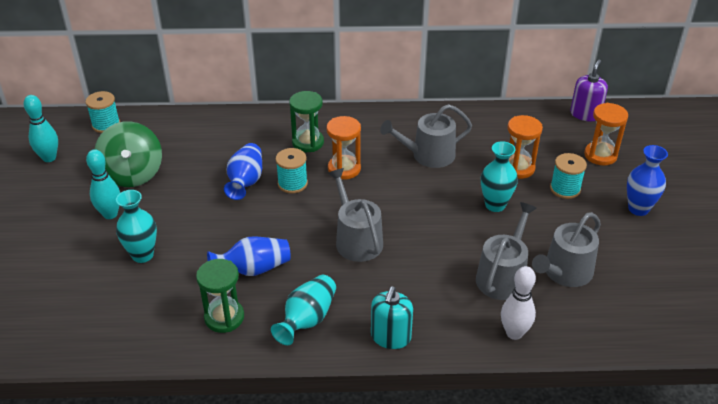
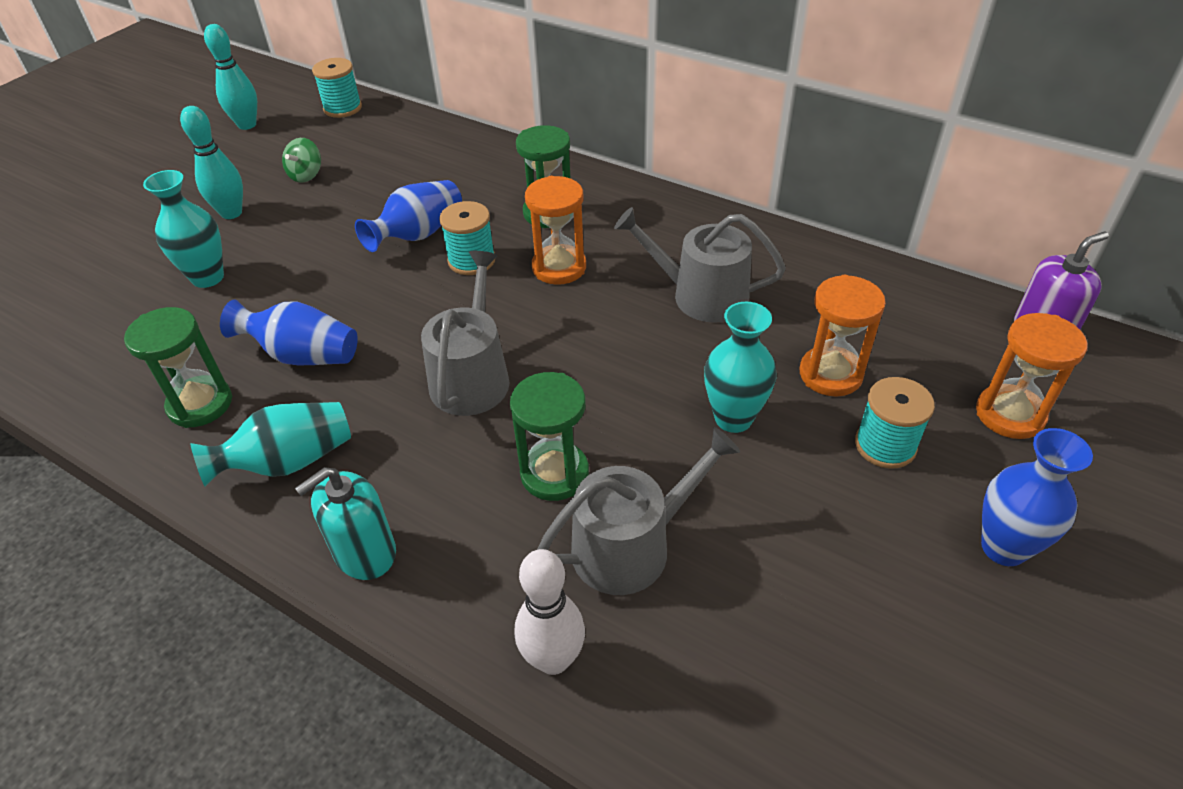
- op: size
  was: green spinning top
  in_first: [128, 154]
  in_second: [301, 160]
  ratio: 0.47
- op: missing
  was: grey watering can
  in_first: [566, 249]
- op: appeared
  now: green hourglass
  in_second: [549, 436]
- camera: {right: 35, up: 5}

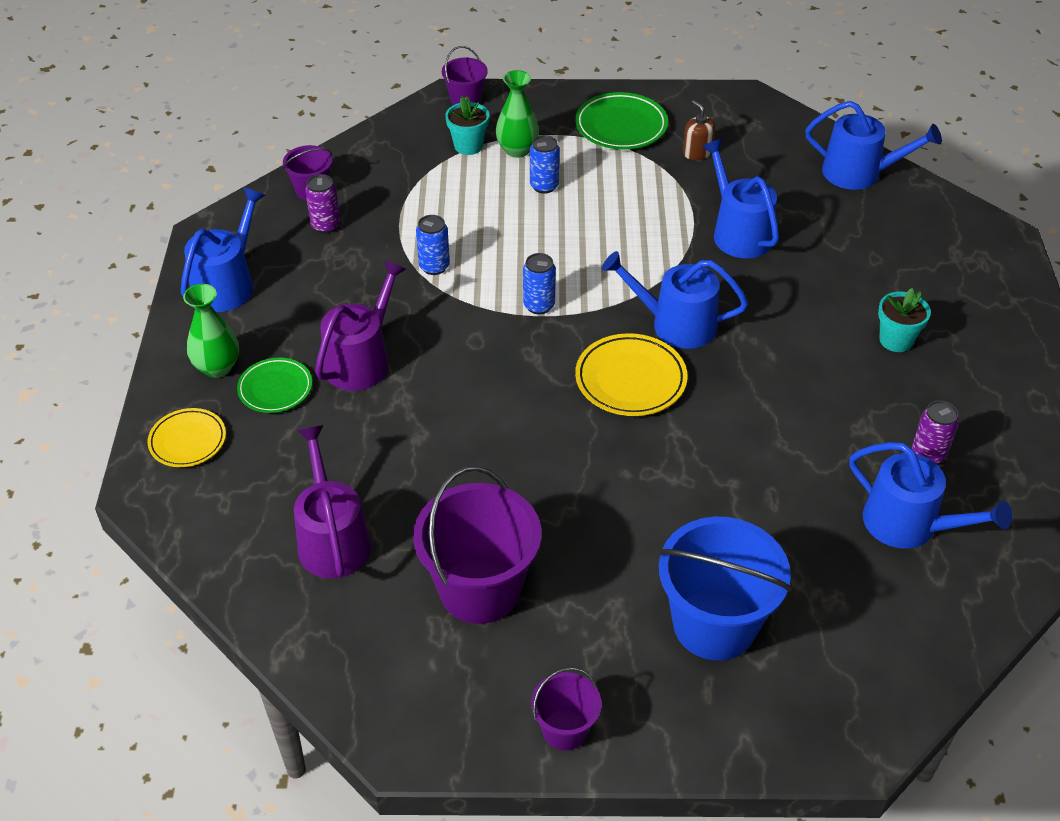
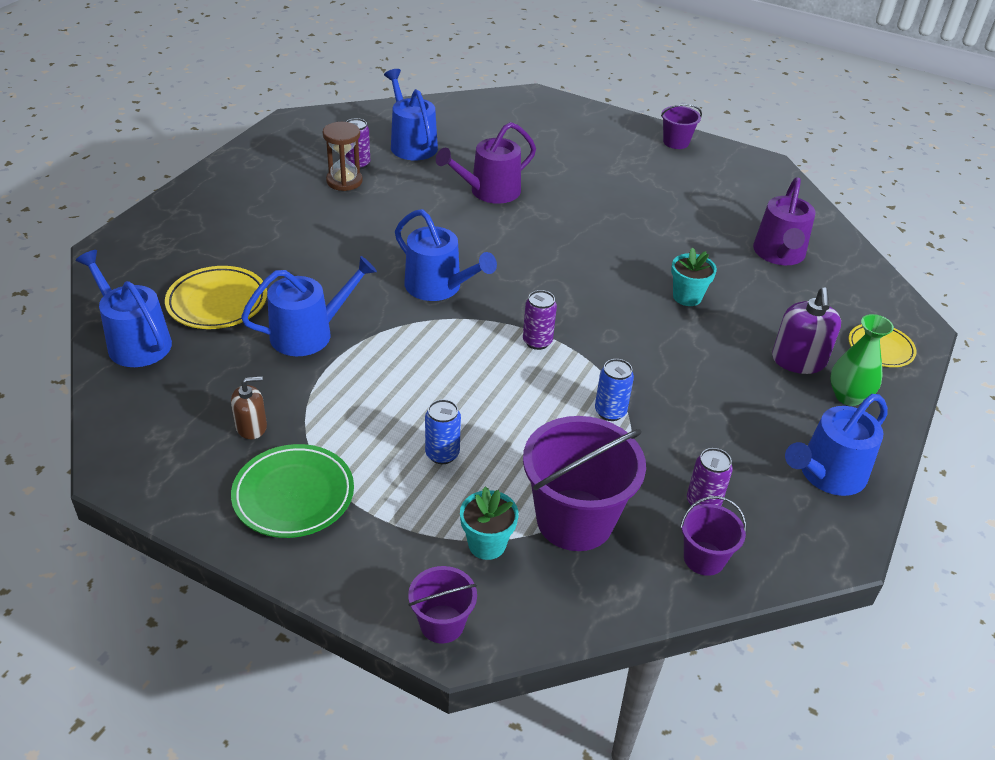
- op: missing
  was: green vase
  in_first: [517, 114]
- op: spun
  was: brown soap dispenser
  in_first: [699, 130]
  in_second: [249, 407]
  clockwise: -105
- op: spun
  was: blue watering can
  in_first: [740, 198]
  in_second: [309, 306]
  clockwise: -120
- op: colour
  was: blue can
  now: purple can
  in_first: [539, 283]
  in_second: [540, 320]
- op: relocated
  was: purple watering can
  in_first: [360, 325]
  in_second: [486, 163]
- op: relocated
  was: turquoise flower pot
  in_first: [904, 320]
  in_second: [694, 276]
- op: relocated
  was: yellow plate
  in_first: [631, 374]
  in_second: [216, 297]
- op: exchanged
  was: green plate
  now: purple soap dispenser
  in_first: [274, 385]
  in_second: [806, 331]
- op: relocated
  was: purple bucket
  in_first: [477, 545]
  in_second: [584, 483]
- op: missing
  was: blue bucket
  in_first: [725, 589]
- op: appeared
  now: brown hourglass
  in_second: [343, 156]
- camera: {right: -155, up: -5}

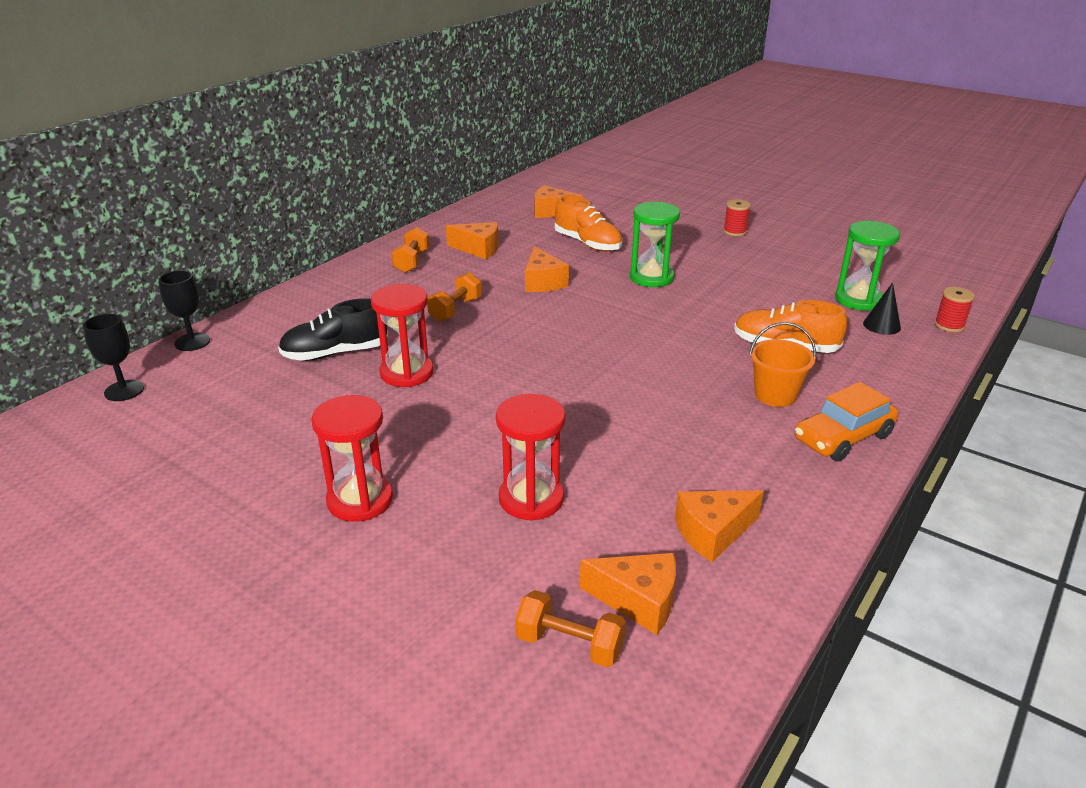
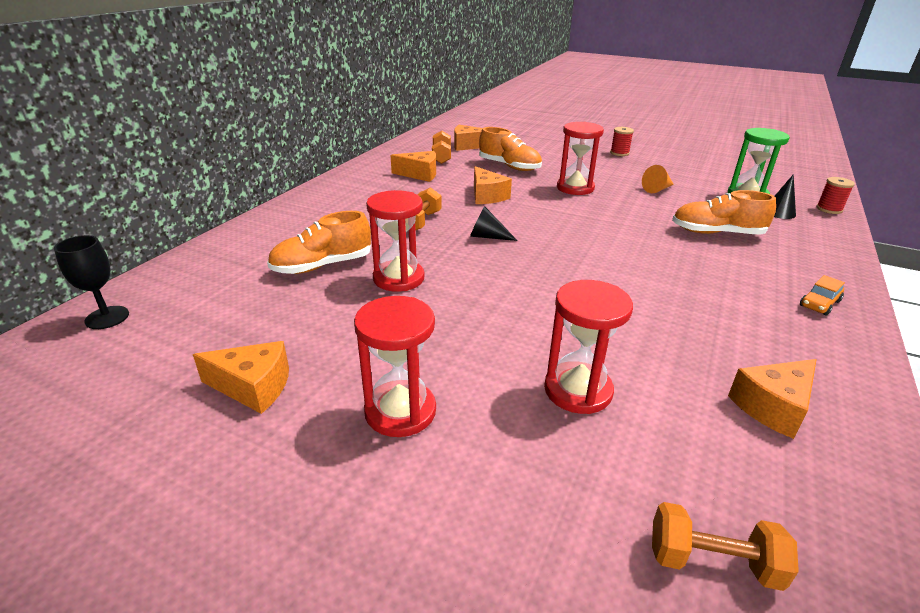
- op: colour
  was: green hourglass
  now: red hourglass
  in_first: [655, 244]
  in_second: [580, 158]
- op: relocated
  was: orange dumbbell
  in_first: [410, 250]
  in_second: [441, 147]
- op: missing
  was: black goblet
  in_first: [184, 310]
- op: colour
  was: black shoe
  now: orange shoe
  in_first: [333, 329]
  in_second: [319, 242]
- op: missing
  was: orange bucket
  in_first: [782, 364]
- op: size
  was: orange car
  in_first: [846, 422]
  in_second: [822, 295]
  ratio: 0.56
- op: relocated
  was: orange cheese
  in_first: [628, 594]
  in_second: [241, 377]
- op: appeared
  now: orange cone
  in_second: [658, 179]
- op: appeared
  now: black cone
  in_second: [494, 223]
- camera: {right: -10, up: 0}

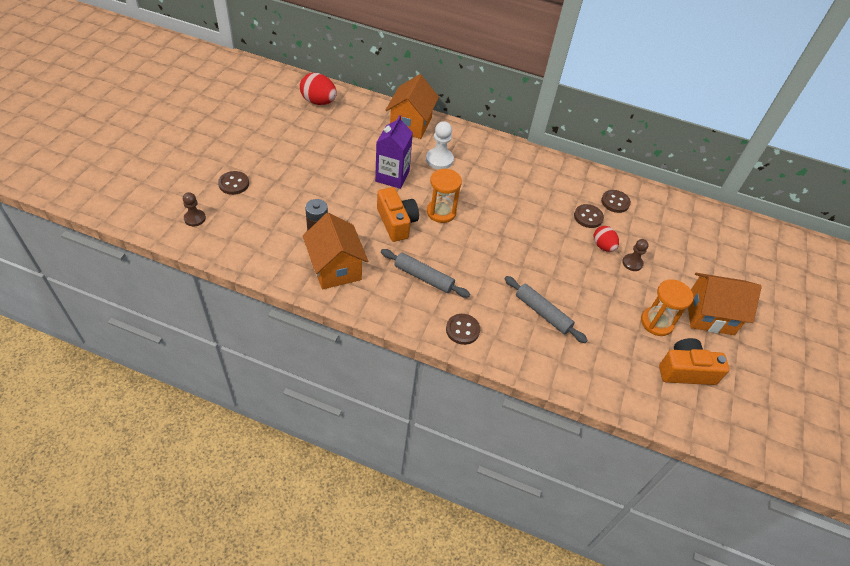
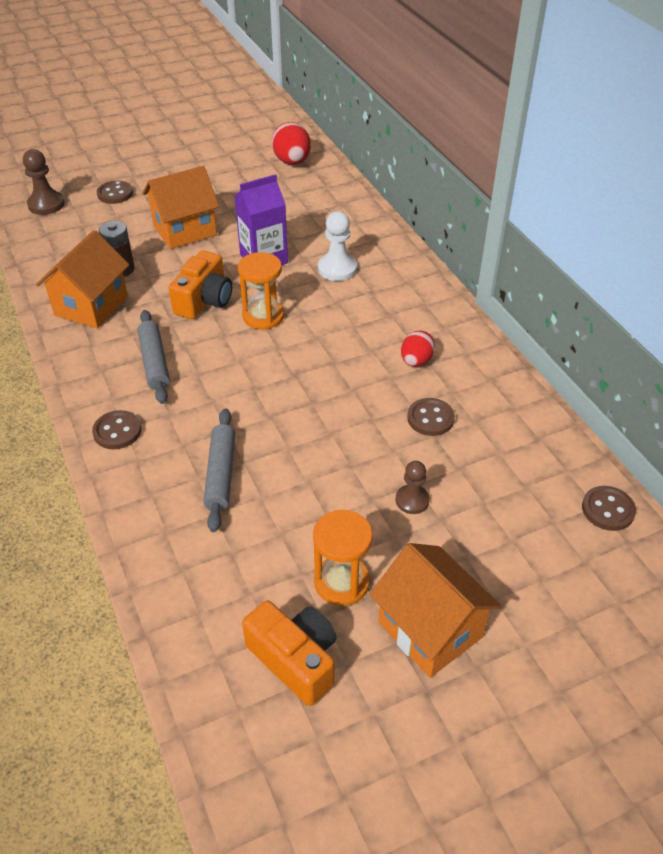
- op: relocated
  was: orange house
  in_first: [412, 106]
  in_second: [181, 207]
- op: relocated
  was: brown button
  in_first: [616, 201]
  in_second: [609, 508]
- op: size
  was: brown pawn
  in_first: [194, 209]
  in_second: [44, 182]
  ratio: 1.5
- op: relocated
  was: red egg
  in_first: [606, 239]
  in_second: [418, 349]
- camera: {right: 50, up: -5}

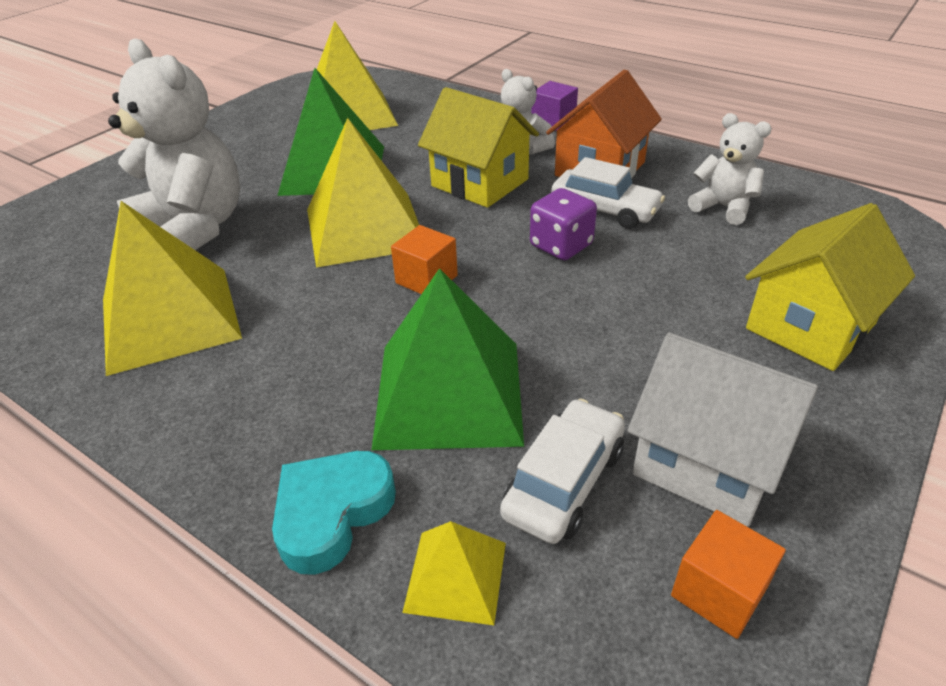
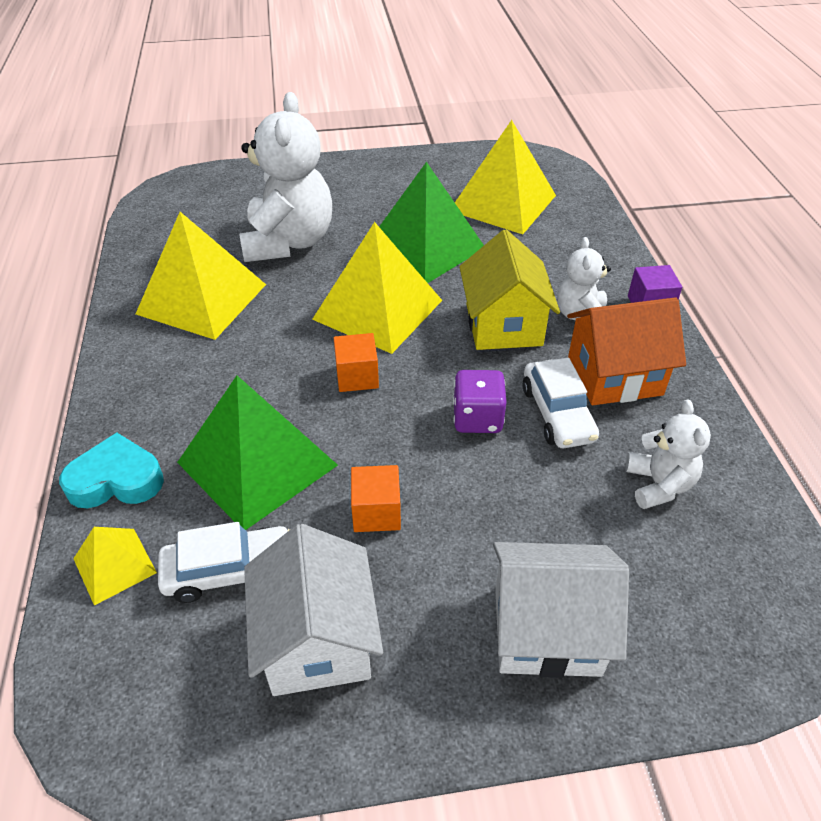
- op: colour
  was: yellow house
  now: white house
  in_first: [830, 287]
  in_second: [561, 610]
- op: relocated
  was: orange cube
  in_first: [728, 574]
  in_second: [376, 498]
- camera: {right: 45, up: 5}

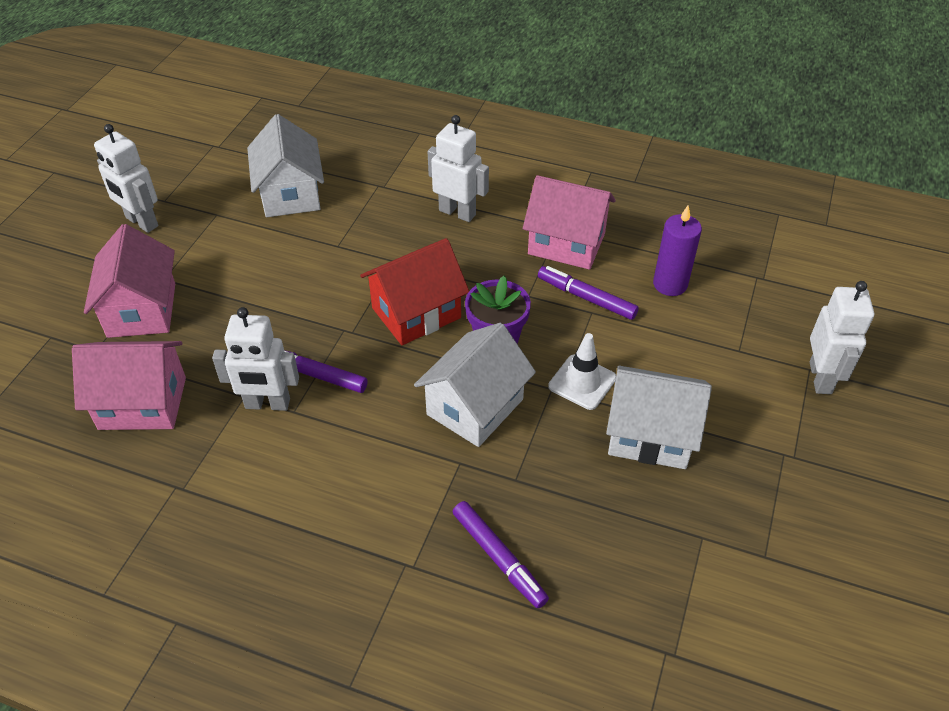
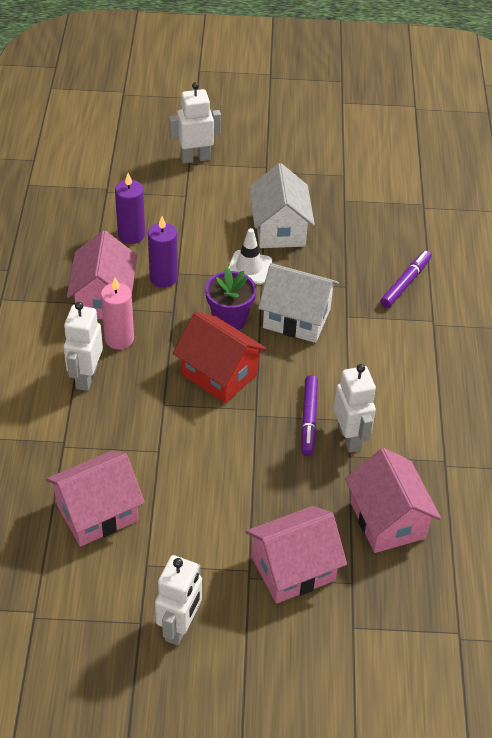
- op: colour
  was: white house
  now: pink house
  in_first: [285, 165]
  in_second: [95, 498]
- op: exchanged
  was: purple marker
  now: purple candle
  in_first: [588, 293]
  in_second: [163, 252]
- op: appeared
  now: pink candle
  in_second: [117, 313]
- camera: {right: -110, up: 0}

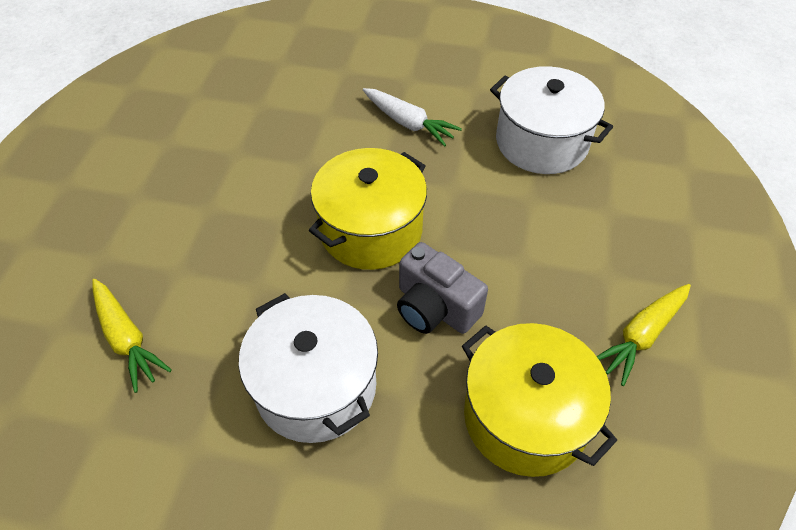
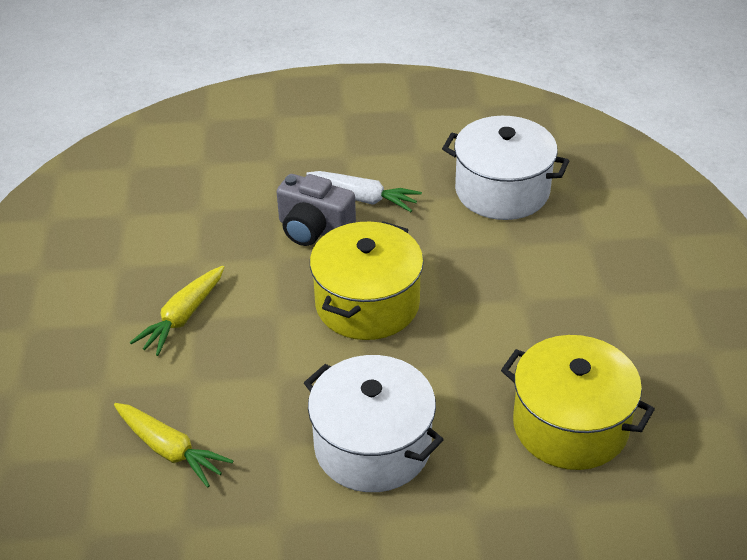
- op: relocated
  was: grey camera
  in_first: [442, 288]
  in_second: [316, 210]
- op: relocated
  was: yellow carrot
  in_first: [643, 335]
  in_second: [177, 311]
- camera: {right: -15, up: -10}

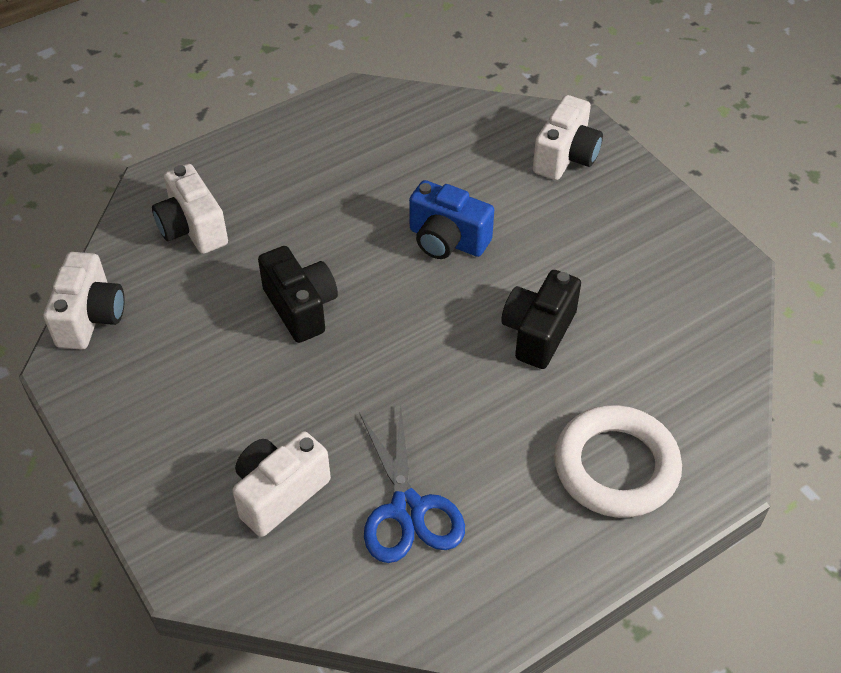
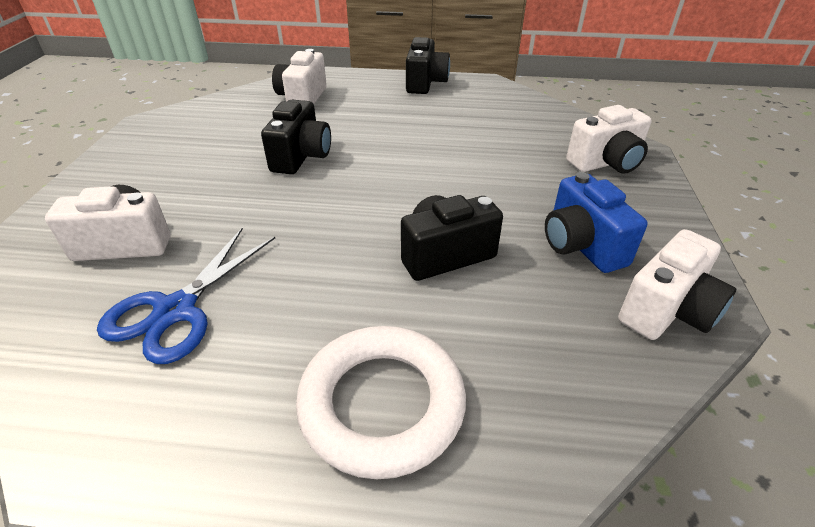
- op: relocated
  was: blue camera
  in_first: [451, 219]
  in_second: [596, 222]
- op: relocated
  was: white camera
  in_first: [84, 301]
  in_second: [677, 284]
- op: appeared
  now: black camera
  in_second: [428, 65]
- camera: {right: 40, up: -10}

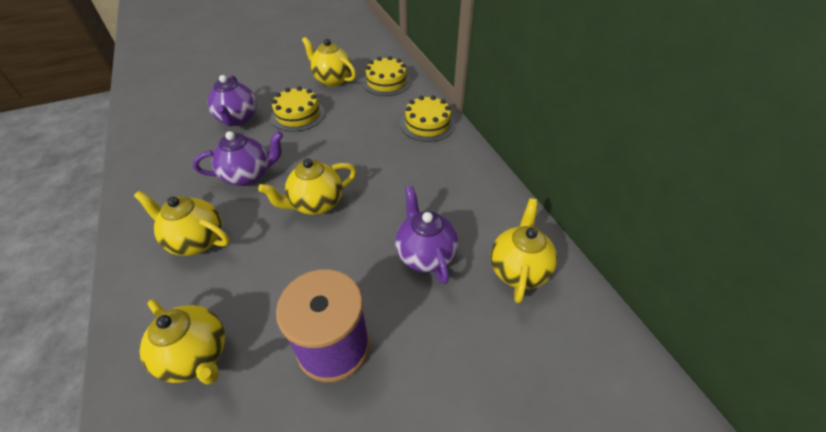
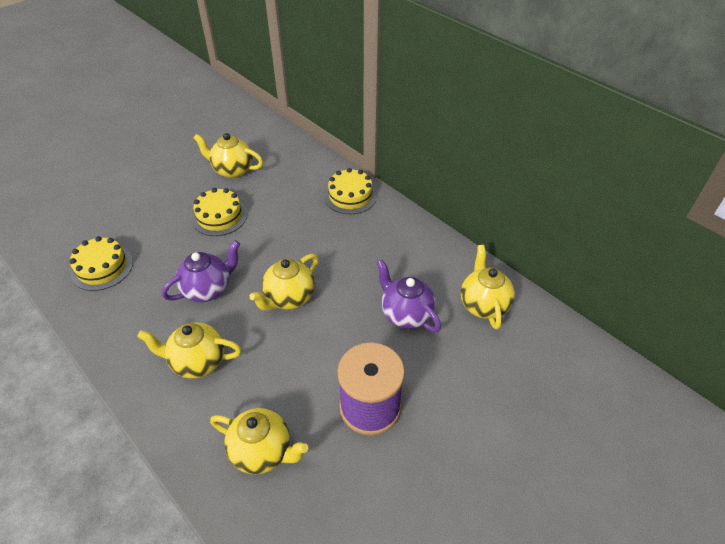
- op: relocated
  was: yellow cake
  in_first: [386, 76]
  in_second: [101, 263]
- op: missing
  was: purple teapot
  in_first: [232, 100]
- camera: {right: -20, up: 0}

